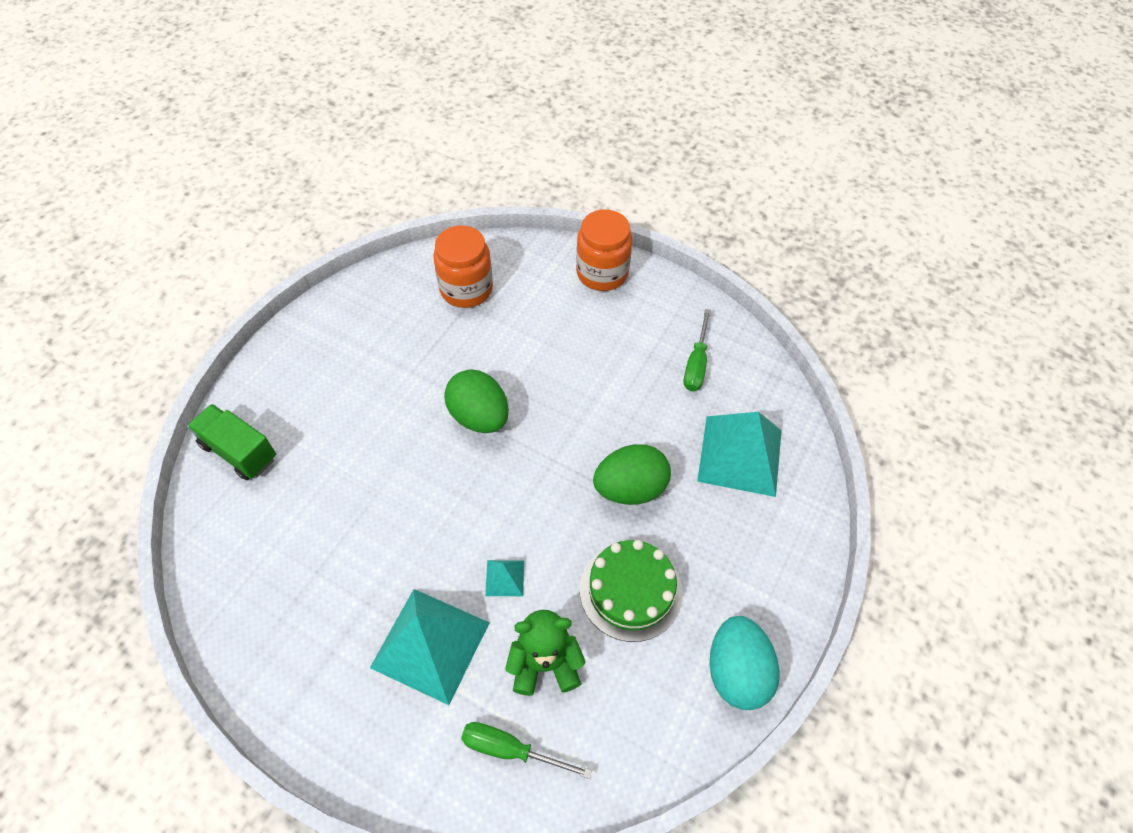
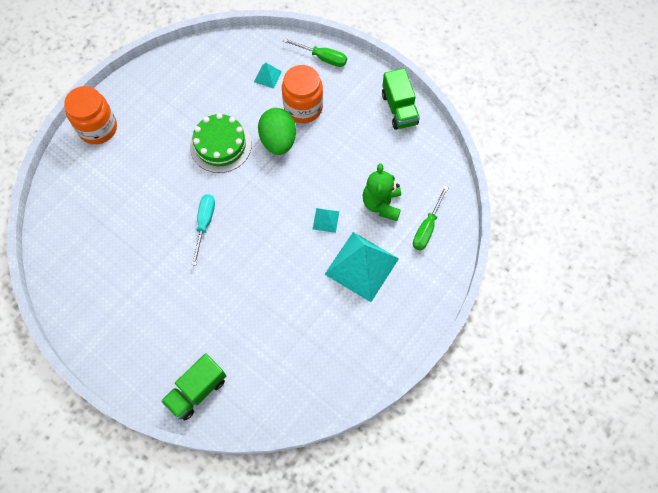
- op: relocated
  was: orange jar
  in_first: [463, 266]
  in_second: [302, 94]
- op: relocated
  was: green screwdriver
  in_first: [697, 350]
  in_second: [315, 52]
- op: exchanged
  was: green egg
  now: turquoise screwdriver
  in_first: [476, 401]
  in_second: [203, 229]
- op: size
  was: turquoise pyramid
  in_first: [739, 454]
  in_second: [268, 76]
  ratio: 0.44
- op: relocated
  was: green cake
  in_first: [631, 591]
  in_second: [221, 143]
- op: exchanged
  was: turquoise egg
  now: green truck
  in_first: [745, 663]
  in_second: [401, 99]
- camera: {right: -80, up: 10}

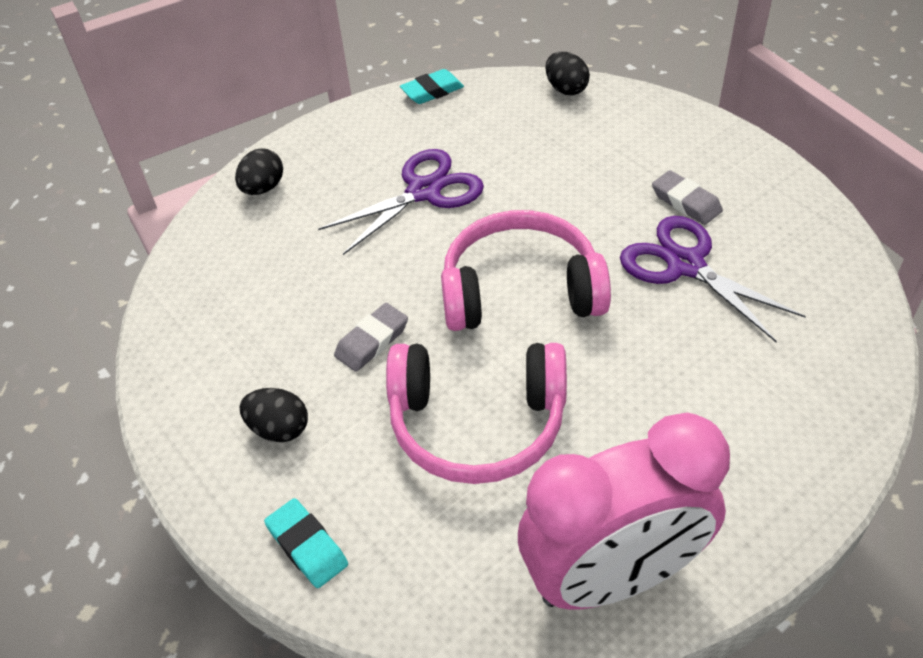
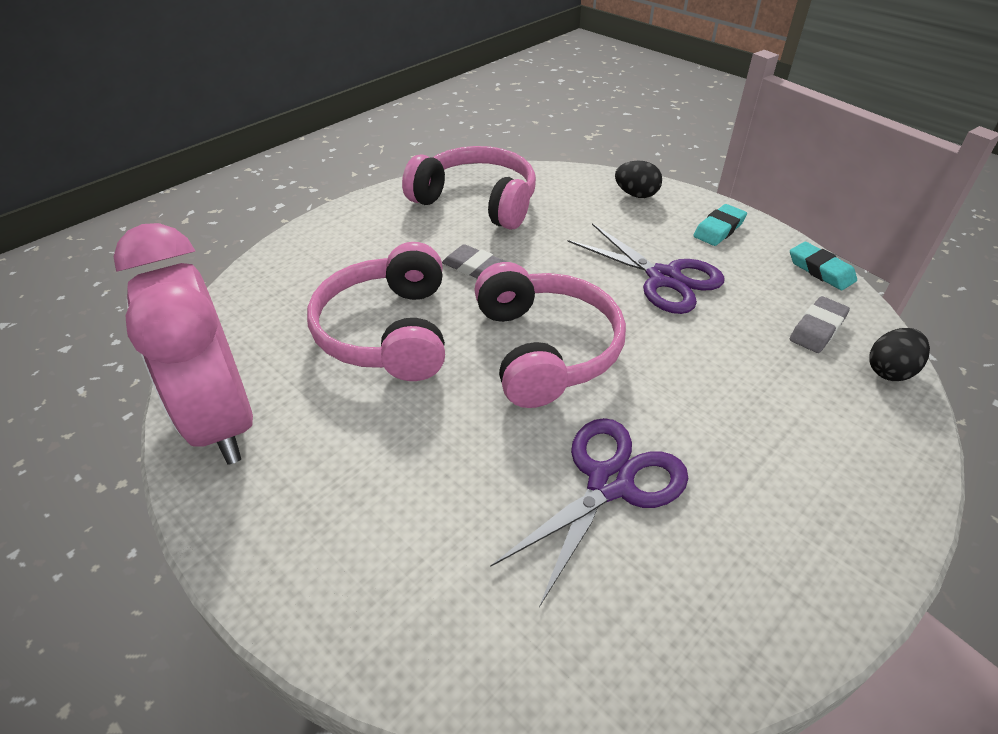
- op: relocated
  was: grey eraser
  in_first: [687, 197]
  in_second: [820, 324]
- op: missing
  was: black egg
  in_first: [274, 415]
- op: relocated
  was: turquoise eraser
  in_first: [306, 543]
  in_second: [720, 225]
- op: appeared
  now: pink headphones
  in_second: [469, 188]
- camera: {right: 80, up: -5}

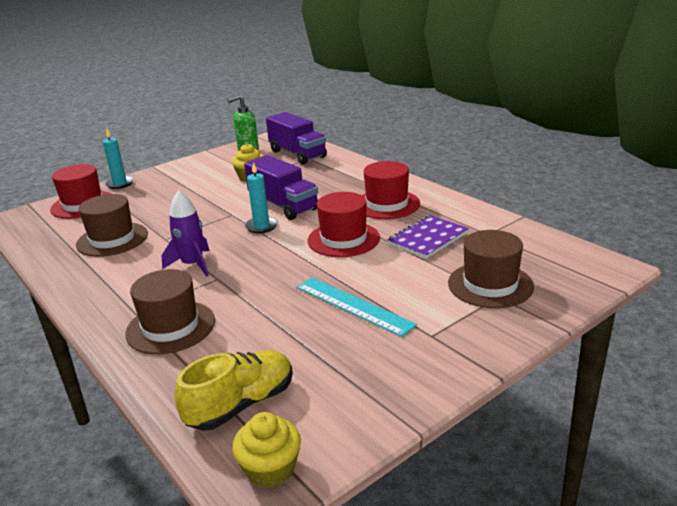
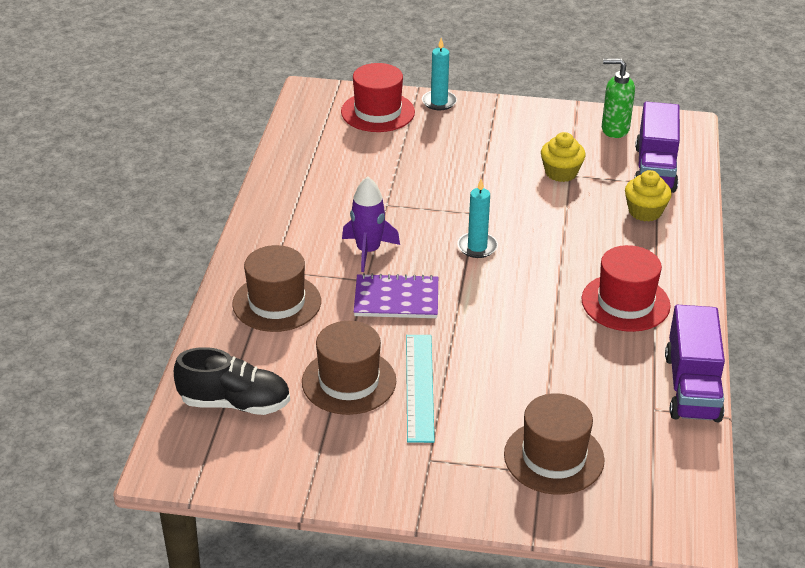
- op: relocated
  was: purple truck
  in_first: [281, 187]
  in_second: [695, 363]
- op: missing
  was: red hat
  in_first: [344, 224]
- op: relocated
  was: brown hat
  in_first: [112, 225]
  in_second: [349, 368]
- op: relocated
  was: purple notebook
  in_first: [428, 237]
  in_second: [396, 295]
- op: colour
  was: yellow shoe
  now: black shoe
  in_first: [234, 390]
  in_second: [232, 381]
- op: relocated
  was: yellow cupcake
  in_first: [266, 450]
  in_second: [648, 196]
- camera: {right: 45, up: 10}

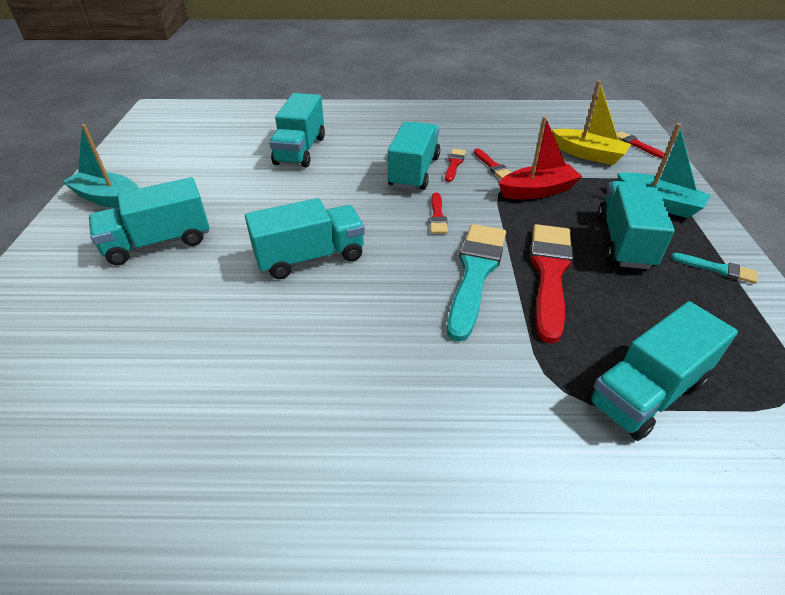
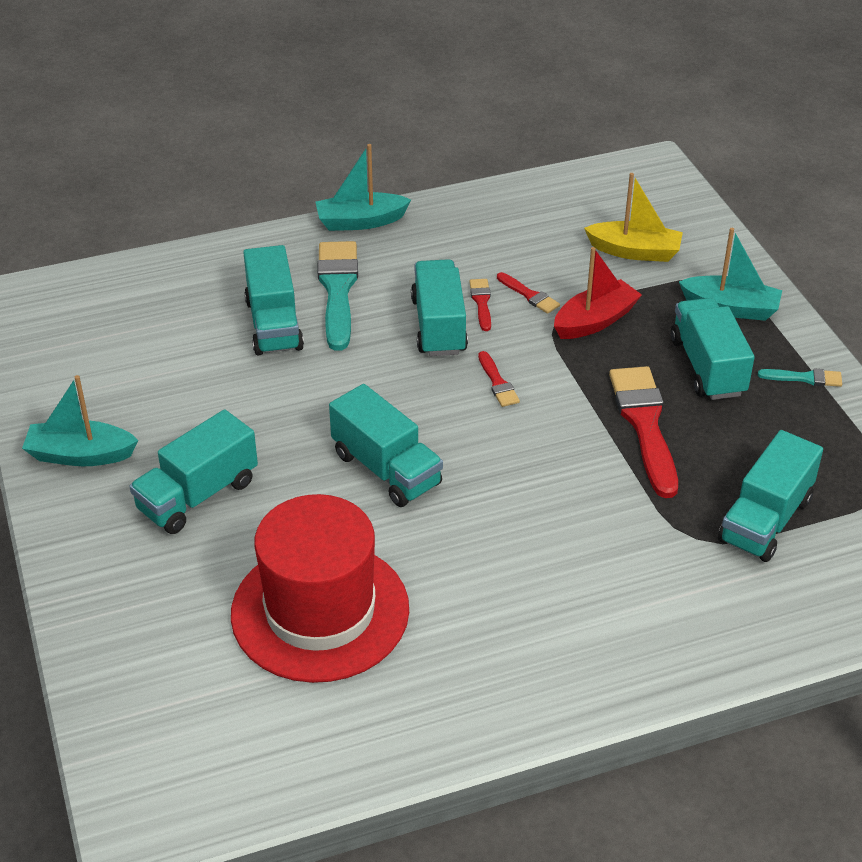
- op: missing
  was: red brush
  in_first: [641, 145]
- op: spun
  was: turquoise truck
  in_first: [305, 238]
  in_second: [386, 445]
  clockwise: 90
- op: relocated
  was: turquoise brush
  in_first: [476, 283]
  in_second: [338, 296]
- op: appeared
  now: turquoise boat
  in_second: [363, 187]
- op: appeared
  now: red hat
  in_second: [320, 588]
- camera: {right: -20, up: 0}

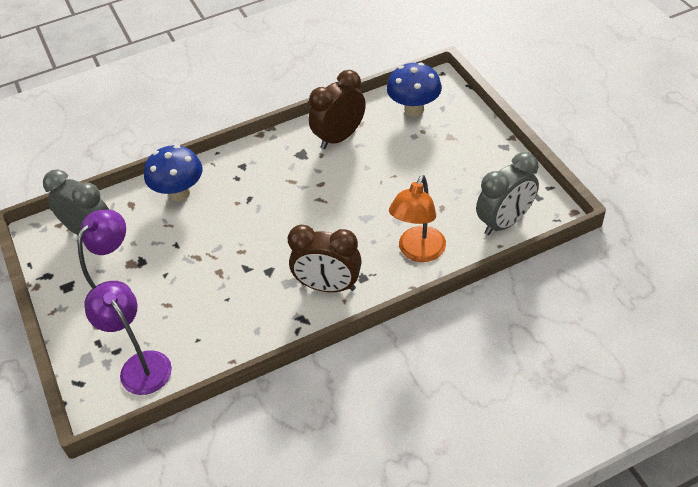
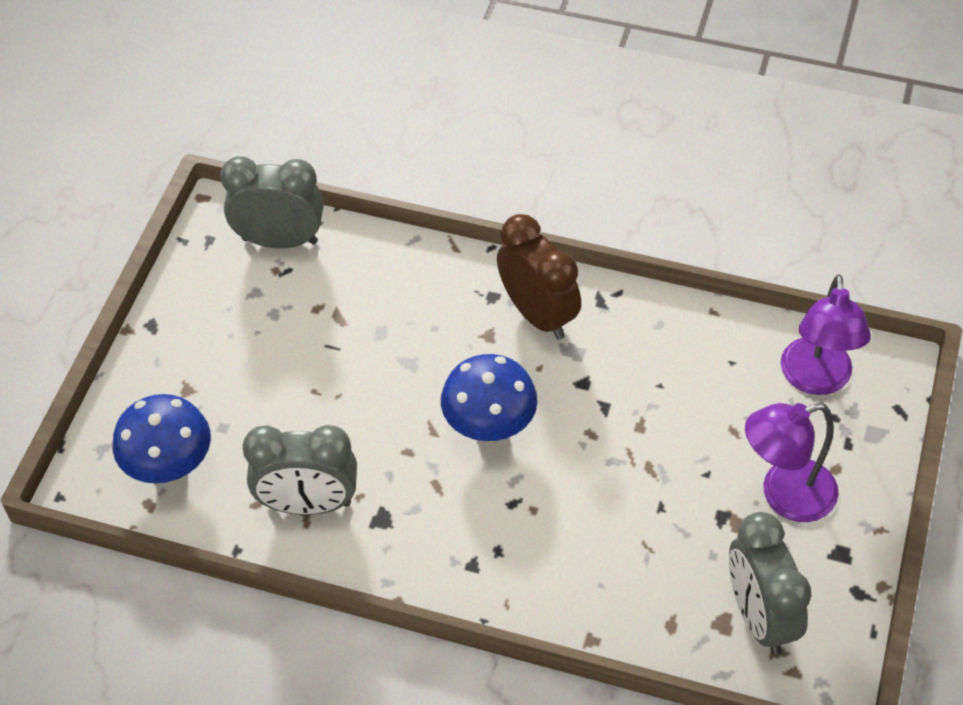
- op: colour
  was: brown clock
  now: grey clock
  in_first: [337, 109]
  in_second: [300, 470]
- op: relocated
  was: blue mushroom
  in_first: [173, 173]
  in_second: [489, 398]
- op: missing
  was: orange lamp
  in_first: [417, 218]
- camera: {right: -140, up: 5}

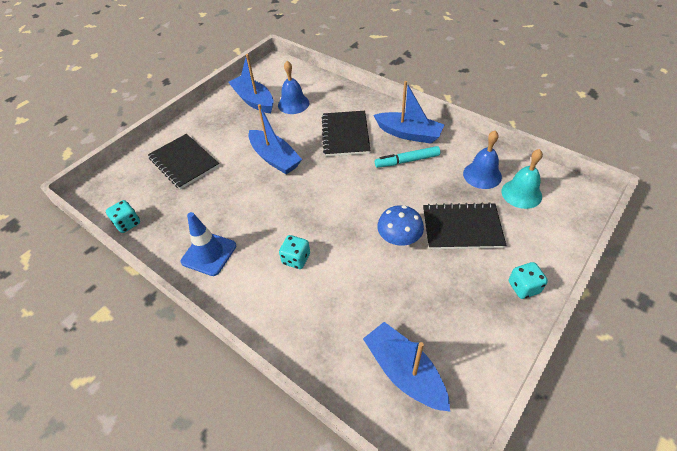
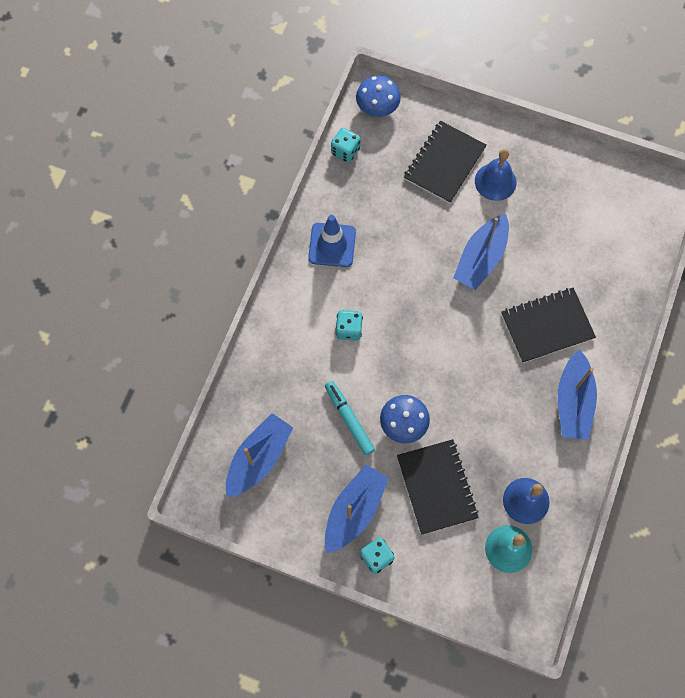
- op: relocated
  was: blue boat
  in_first: [251, 83]
  in_second: [357, 508]
- op: relocated
  was: blue bell
  in_first: [293, 87]
  in_second: [496, 175]
- op: relocated
  was: turquoise marker
  in_first: [407, 157]
  in_second: [350, 418]
- op: appeared
  now: blue mushroom
  in_second: [378, 96]
- camera: {right: 70, up: 20}

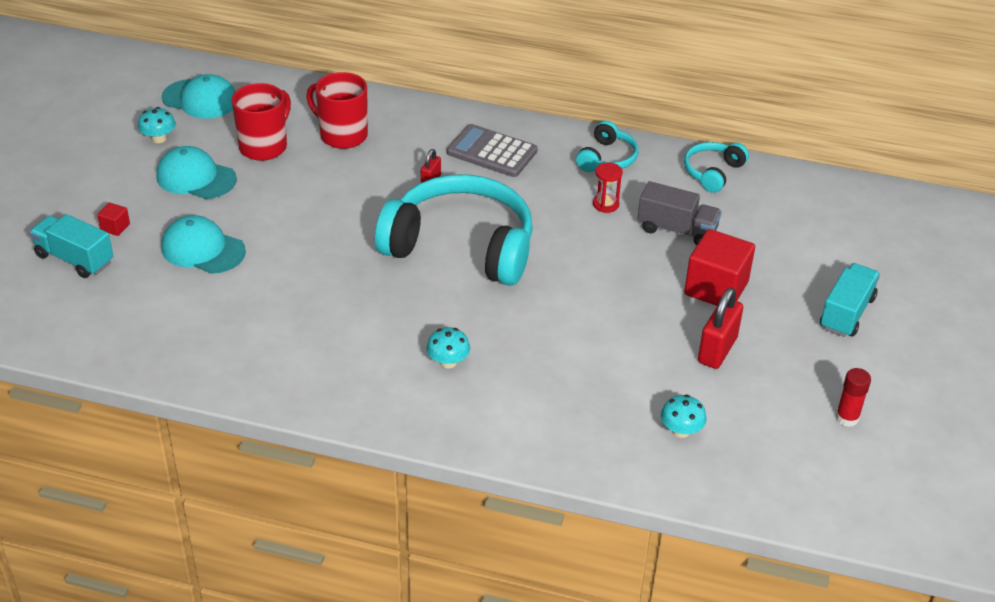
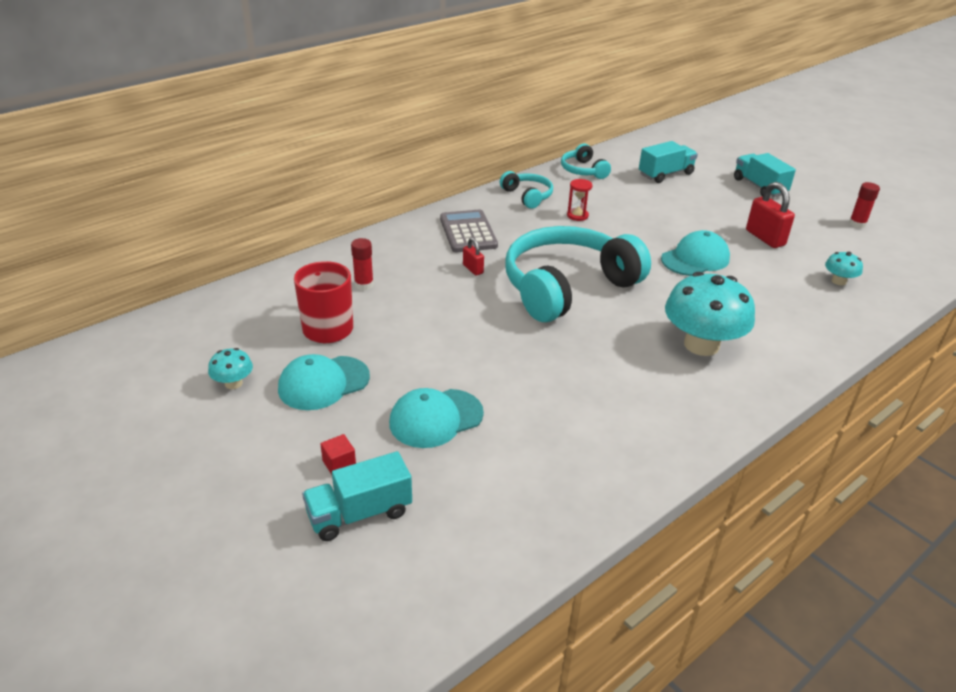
- op: exchanged
  was: red mug
  now: red glue stick
  in_first: [337, 110]
  in_second: [362, 264]
- op: relocated
  was: turquoise cap
  in_first: [198, 96]
  in_second: [695, 253]
- op: spun
  was: grey calculator
  in_first: [492, 150]
  in_second: [469, 231]
  clockwise: 105
- op: missing
  was: grey truck
  in_first: [679, 213]
- op: missing
  was: red cube
  in_first: [719, 267]
- op: size
  was: turquoise mushroom
  in_first: [448, 347]
  in_second: [710, 314]
  ratio: 2.17
- op: appeared
  now: turquoise truck
  in_second: [668, 162]
- camera: {right: -55, up: -5}

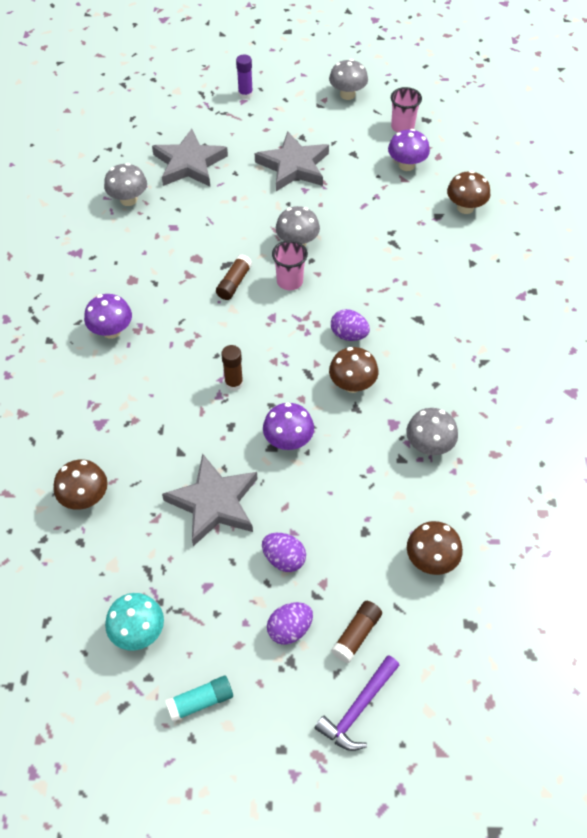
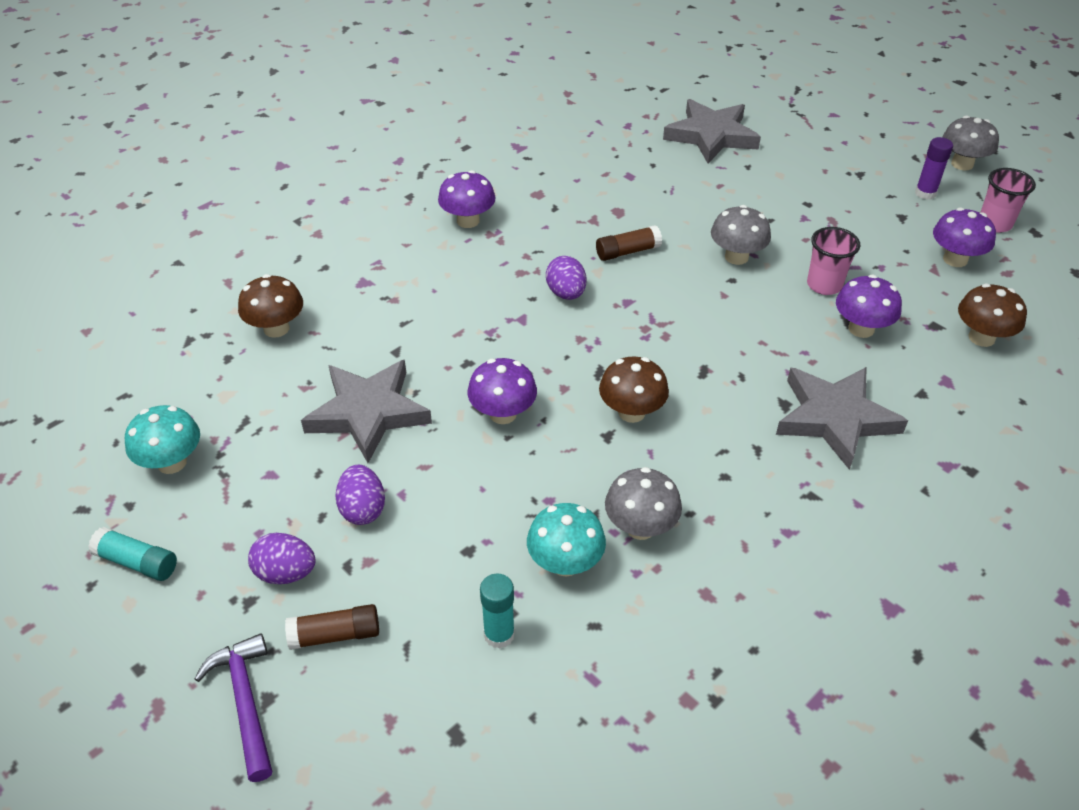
- op: relocated
  was: purple glue stick
  in_first: [244, 76]
  in_second: [934, 168]
- op: relocated
  was: grey star
  in_first: [292, 161]
  in_second: [842, 418]
- op: missing
  was: grey mushroom
  in_first: [125, 184]
- op: relocated
  was: pink cup
  in_first: [290, 265]
  in_second: [833, 261]
- op: relocated
  was: purple egg
  in_first: [350, 325]
  in_second: [566, 278]
- op: missing
  was: brown glue stick
  in_first: [232, 368]
- op: exchanged
  was: brown mushroom
  now: turquoise glue stick
  in_first: [435, 548]
  in_second: [497, 611]
- op: spun
  was: purple hammer
  in_first: [357, 703]
  in_second: [233, 707]
  clockwise: 75
- op: appeared
  now: purple mushroom
  in_second: [869, 306]
- op: appeared
  now: turquoise mushroom
  in_second: [566, 540]
- camera: {right: 45, up: -10}

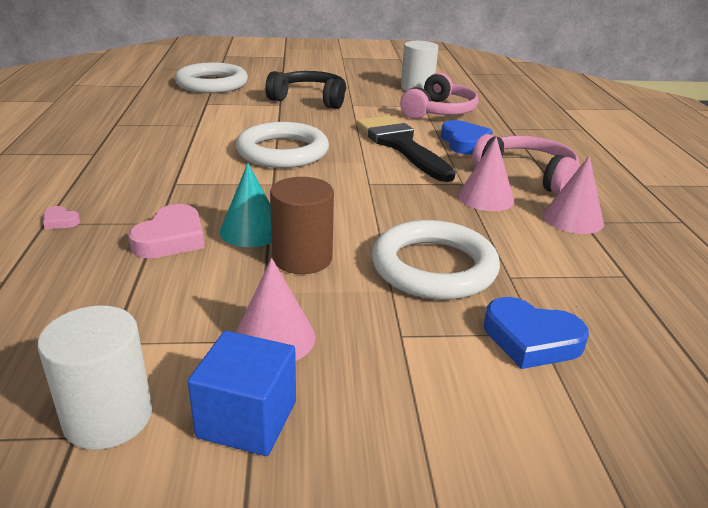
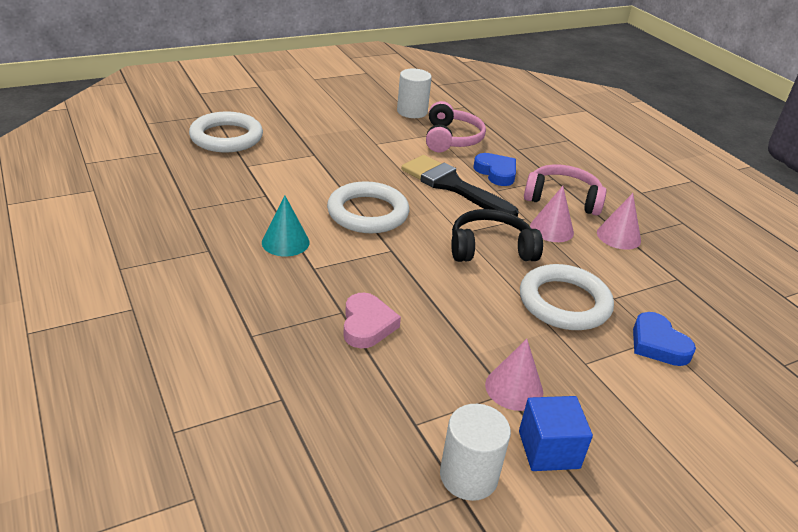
- op: relocated
  was: black headphones
  in_first: [305, 90]
  in_second: [497, 235]
- op: relocated
  was: turquoise cone
  in_first: [246, 205]
  in_second: [286, 226]
- op: missing
  was: brown cylinder
  in_first: [302, 225]
- op: missing
  was: pink heart
  in_first: [61, 217]
- op: spun
  was: blue heart
  in_first: [536, 333]
  in_second: [664, 339]
  clockwise: 60
- camera: {right: -25, up: 5}

